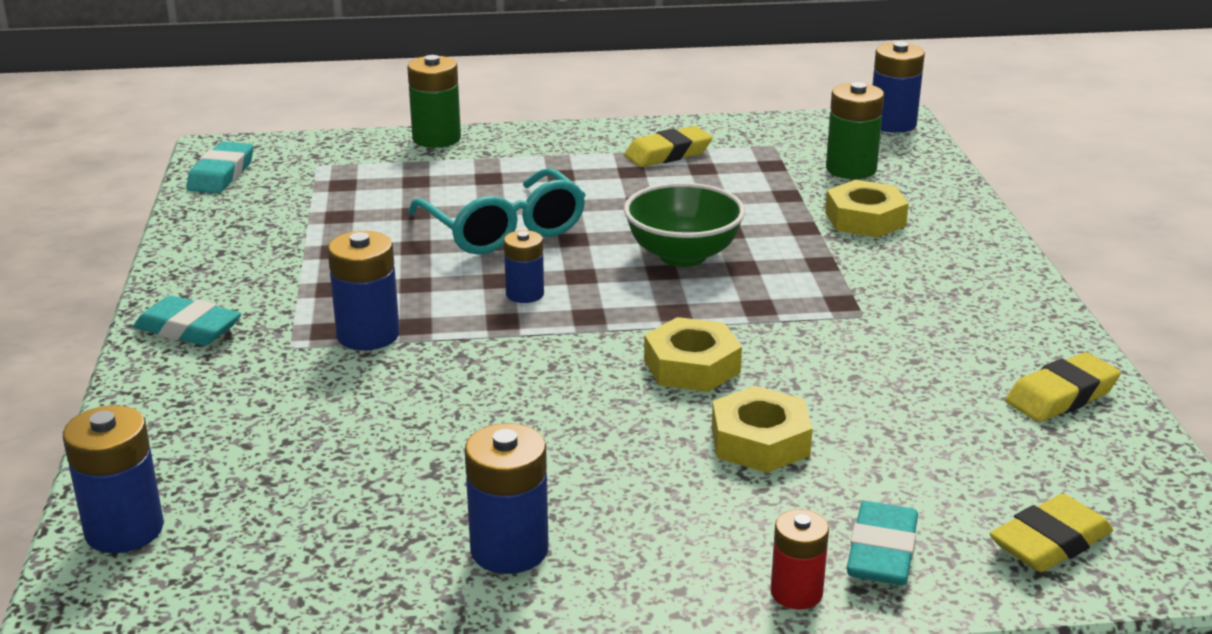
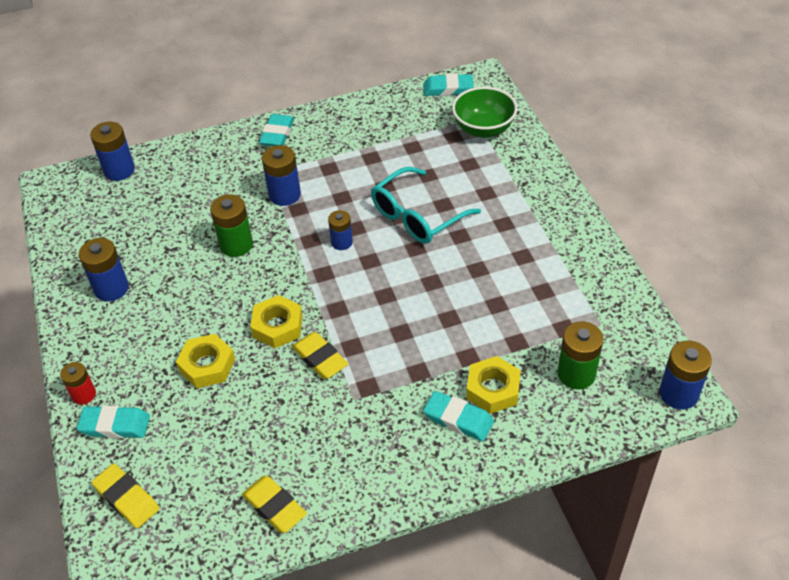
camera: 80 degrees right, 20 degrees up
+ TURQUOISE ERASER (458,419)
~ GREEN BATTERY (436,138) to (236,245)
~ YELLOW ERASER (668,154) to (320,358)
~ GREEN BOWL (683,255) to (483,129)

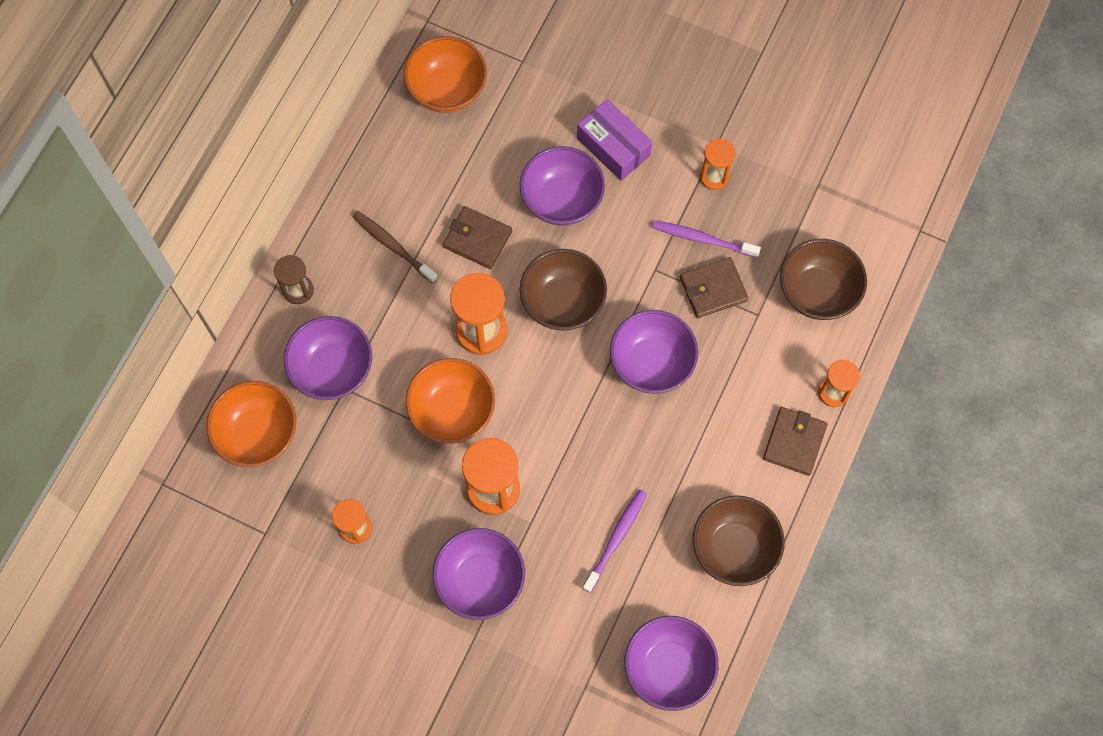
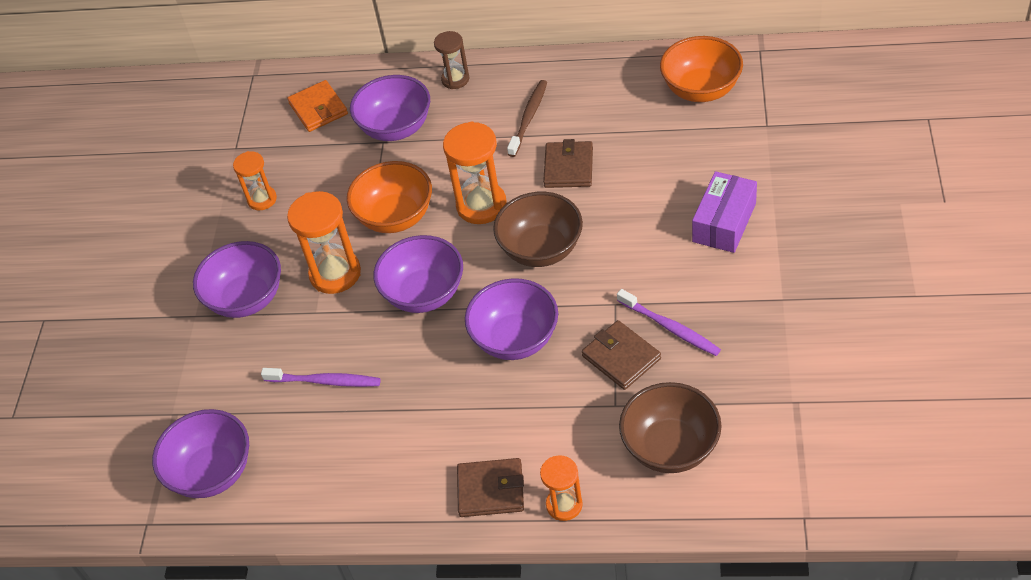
camera: 75 degrees right, 20 degrees down
- BROWN BOWL (734,548)
- ORANGE HOURGLASS (714,176)
~ PURPLE BOWL (561,200) to (424,294)
~ ORANGE BOWL (258,434) to ORANGE WALLET (318,109)
~ PURPLE TOOTHBRUSH (702,239) = (670,328) 135 degrees clockwise

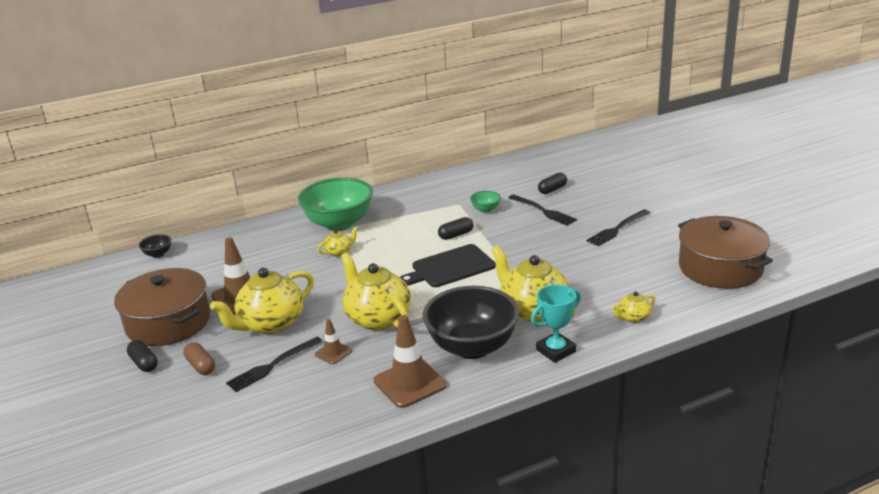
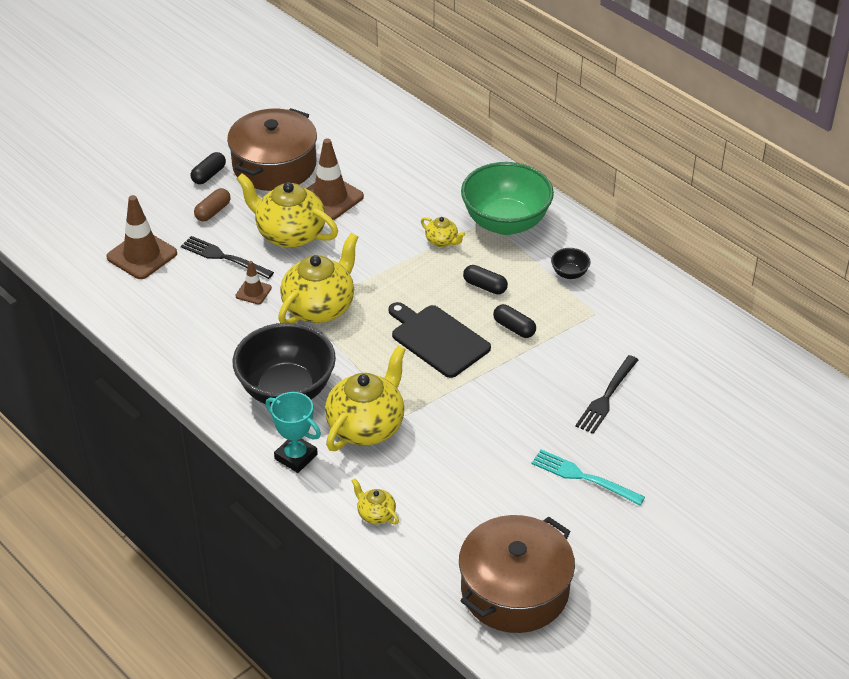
camera: 70 degrees right, 15 degrees up
- GREEN BOWL (485,210)
~ BLACK BOWL (158,254) to (569,273)
~ BROWN TRAFFIC CONE (410,383) to (142,255)
~ BLACK CAPSULE (552,189) to (485,286)
~ BLACK FORK (617,229) to TURQUOISE FORK (583,477)

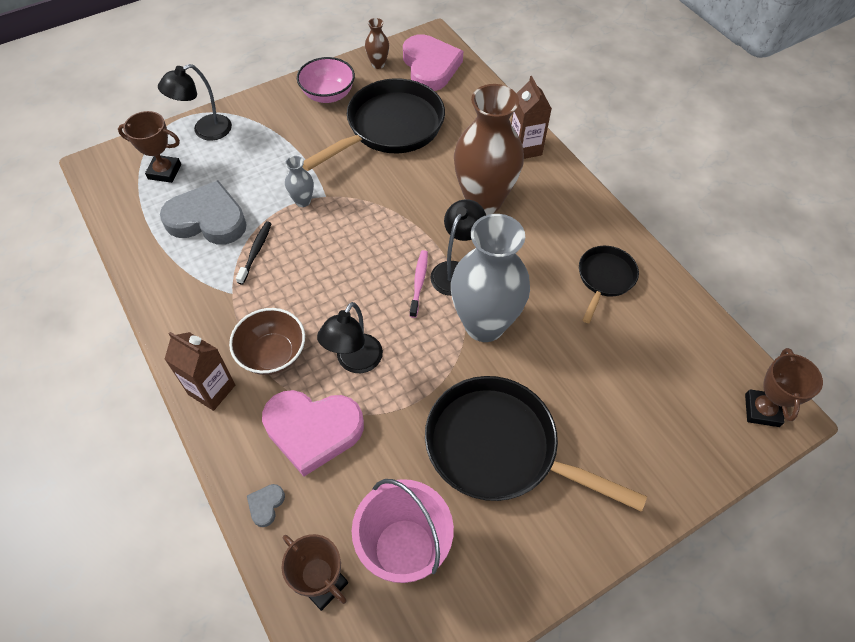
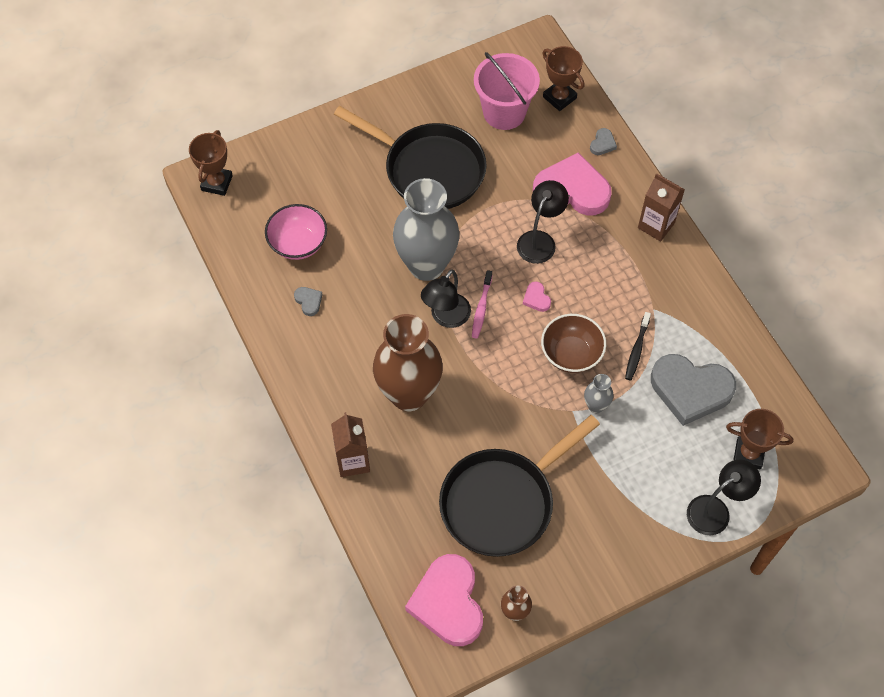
camera: 175 degrees left, 5 degrees up
+ PINK HEART (536,298)
~ BROWN BOWL (272,354) to (571,354)
~ PINK BOWL (328,95) to (298,243)
~ BLACK PAN (605,278) to GREY HEART (308,301)

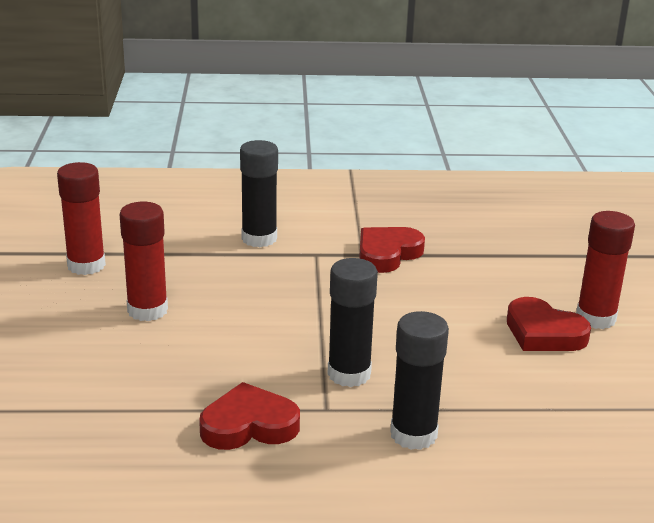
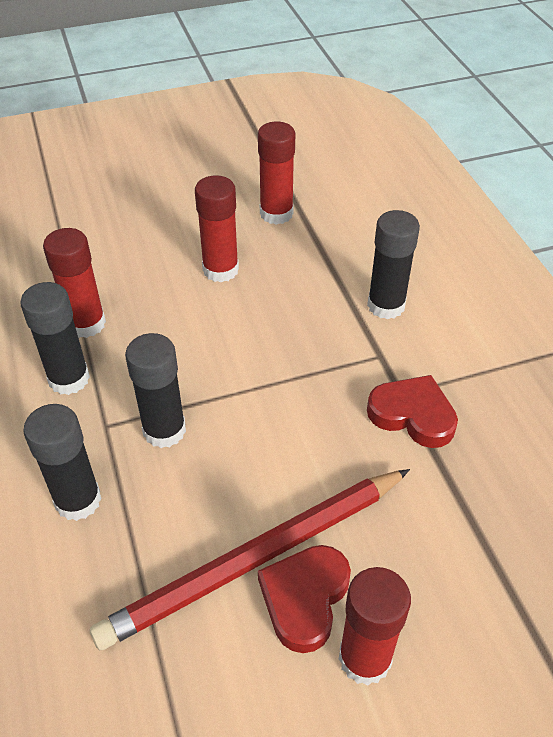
camera: 75 degrees right, 20 degrees up
+ RED GLUE STICK (86,324)
+ RED PENCIL (256,559)
~ RED HEART (249,425) to BLACK GLUE STICK (69,379)

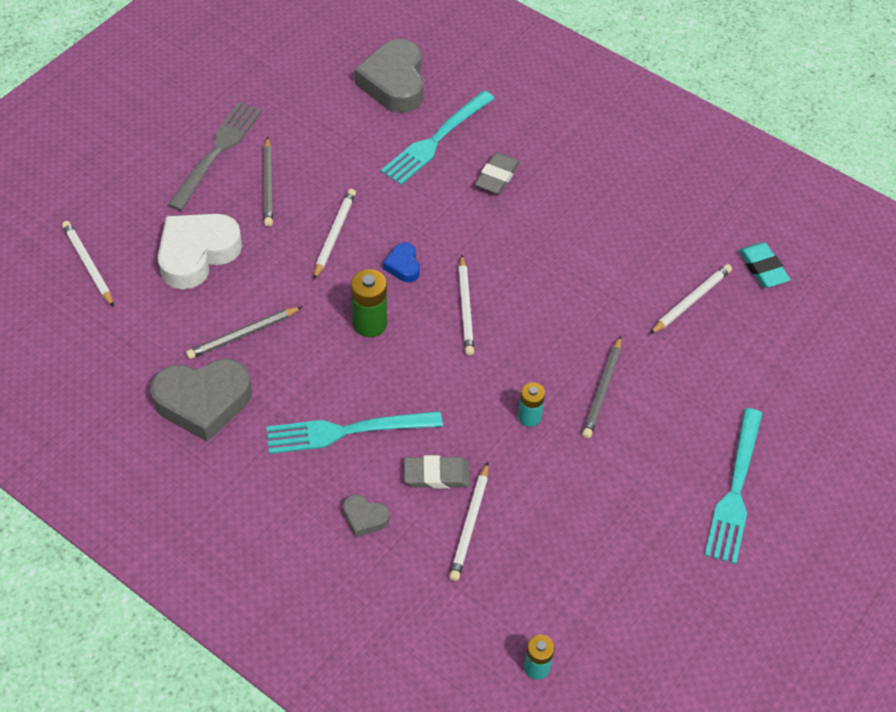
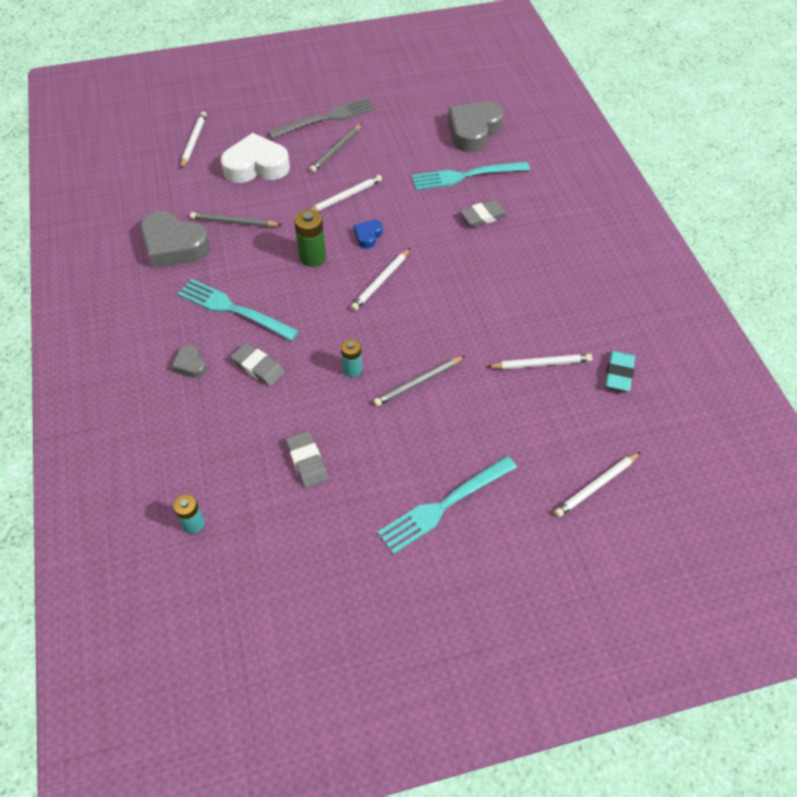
camera: 40 degrees right, 0 degrees up
+ GREY ERASER (307,461)
~ WHITE PENCIL (470,524) to (596,486)

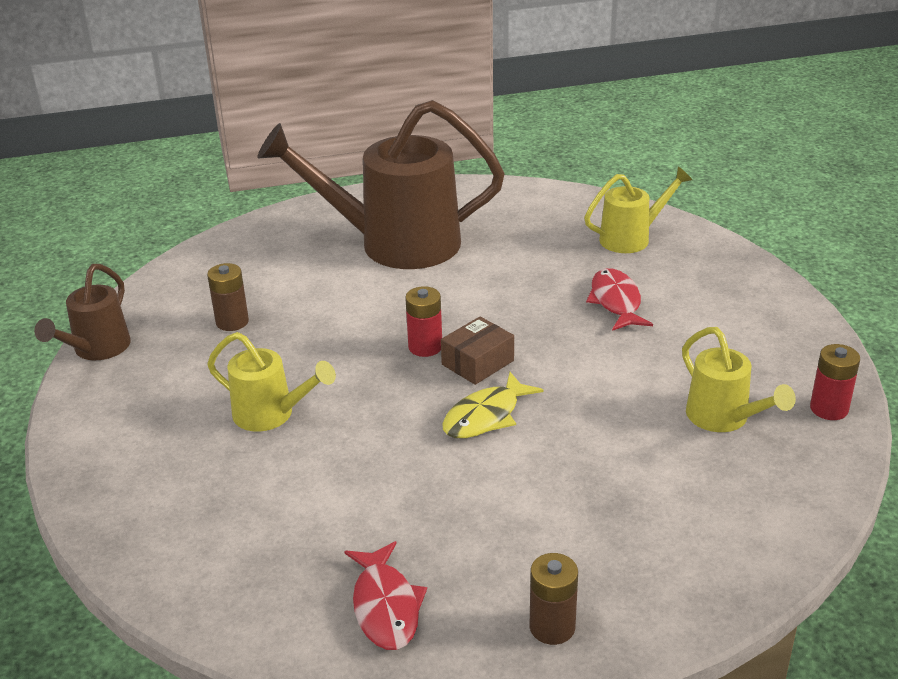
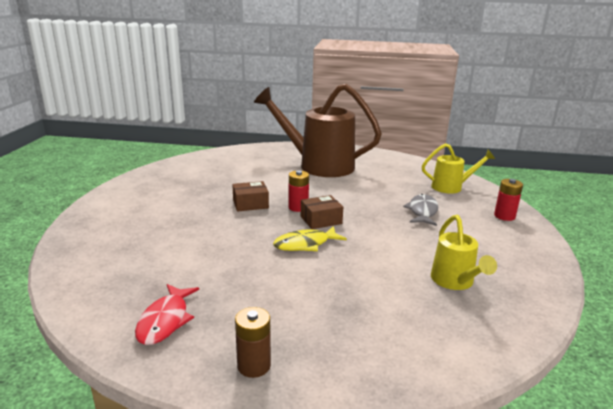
camera: 20 degrees right, 10 degrees down
- BROWN WATERING CAN (96,349)
- BROWN BATTERY (232,322)
- YELLOW WATERING CAN (271,415)
+ BROWN BOX (250,204)
~ RED BATTERY (829,409) to (504,216)
~ RED FISH (616,302) to GREY FISH (422,211)

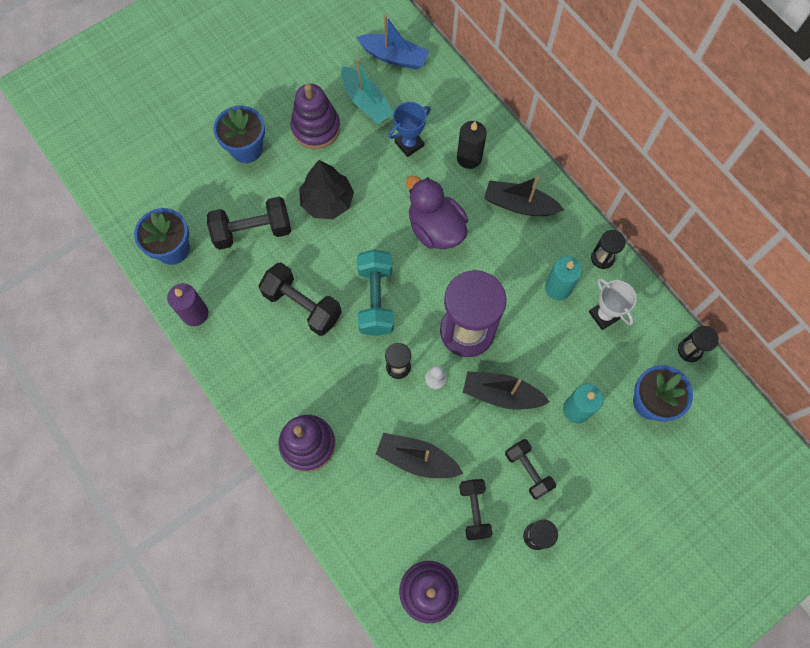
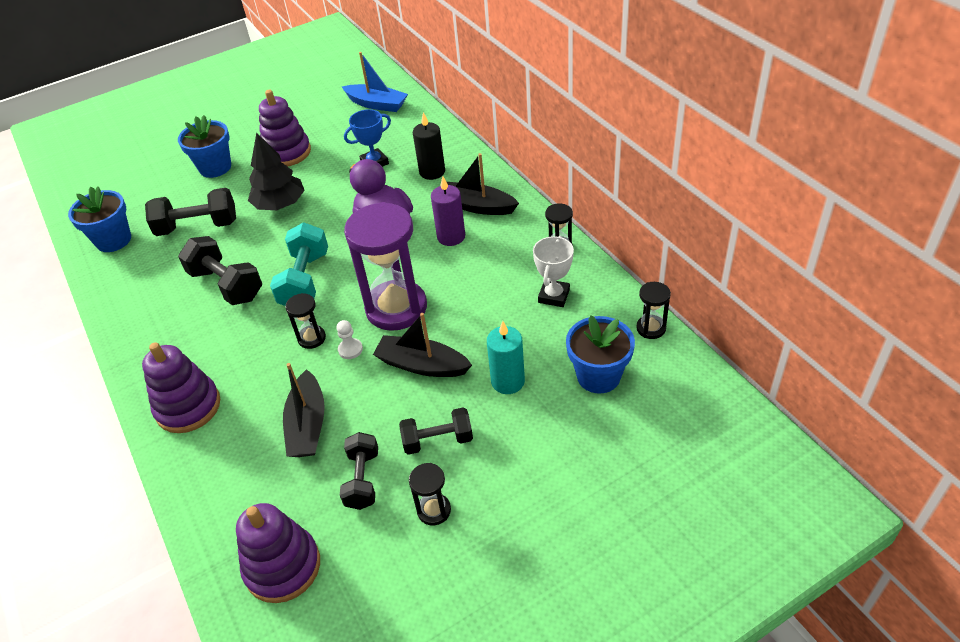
camera: 10 degrees right, 25 degrees down
- TURQUOISE BOAT (366,102)
- TURQUOISE CANDLE (558,288)
~ PURPLE CANDLE (195,313) to (451,237)
~ BLACK BOAT (416,459) = (308,425) 120 degrees counterclockwise
~ BLACK DUMBBELL (528,470) = (438,440) 75 degrees counterclockwise
~ WHITE TROPHY (604,315) = (554,296) 45 degrees clockwise

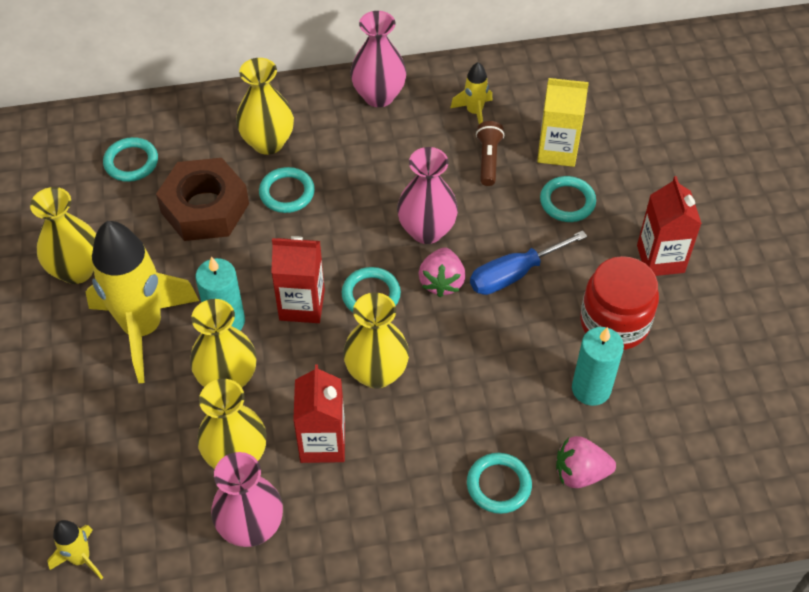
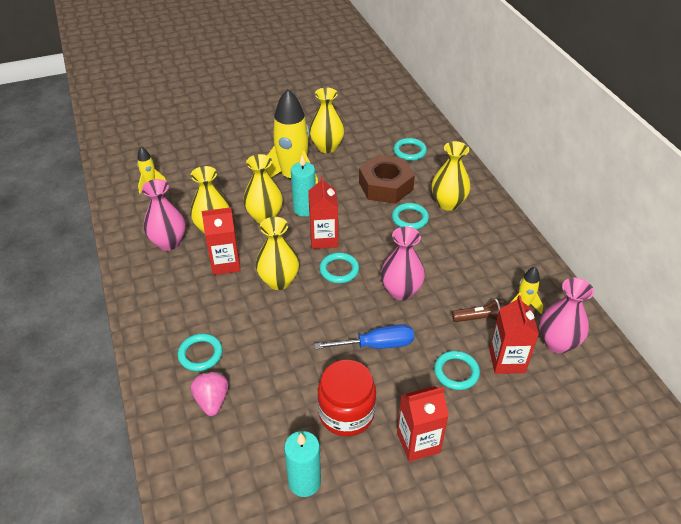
camera: 80 degrees right, 10 degrees down
- PINK STRAWBERRY (442,282)
~ PINK VASE (379,96) to (557,343)
~ TURQUOISE CANDLE (591,389) to (304,482)
~ YELLOW CARTON (557,150) to RED CARTON (507,361)
~ BLUE SCREWDRIVER (514,274) = (376,345) 120 degrees clockwise

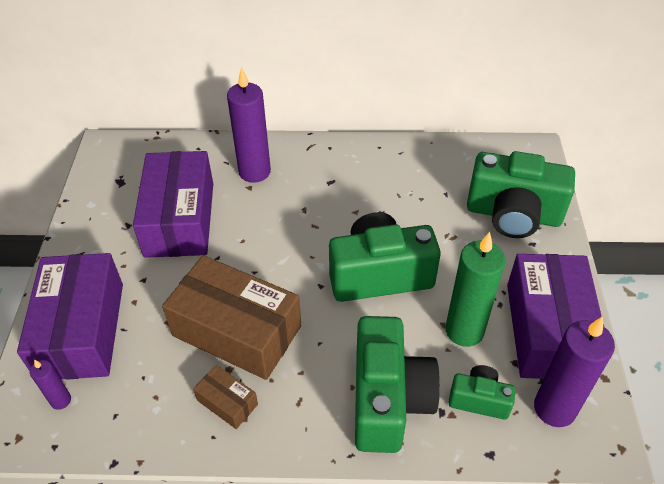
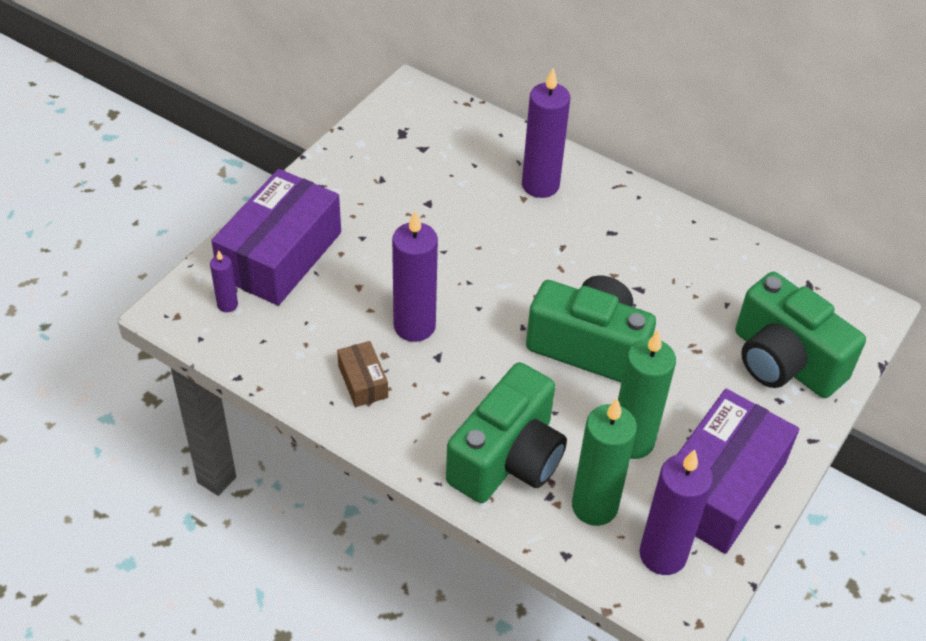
camera: 30 degrees right, 0 degrees up
- PURPLE BOX (180,219)
~ BROWN BOX (237,330) to PURPLE CANDLE (414,326)
~ GREEN CAMERA (479,400) to GREEN CANDLE (594,506)

